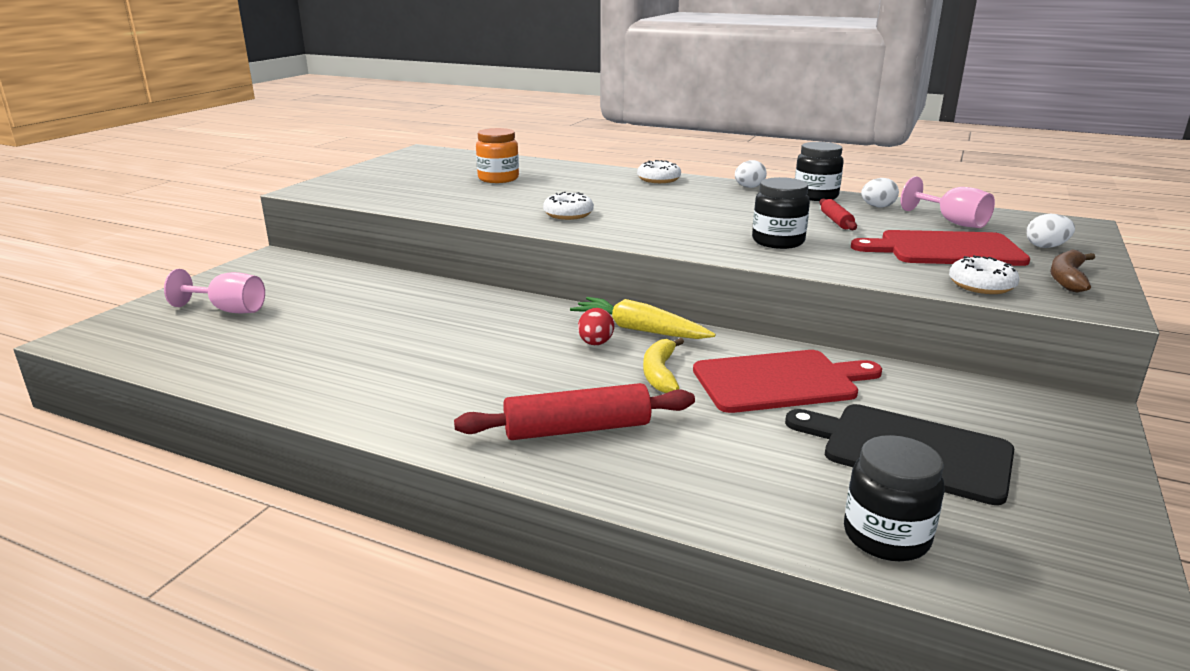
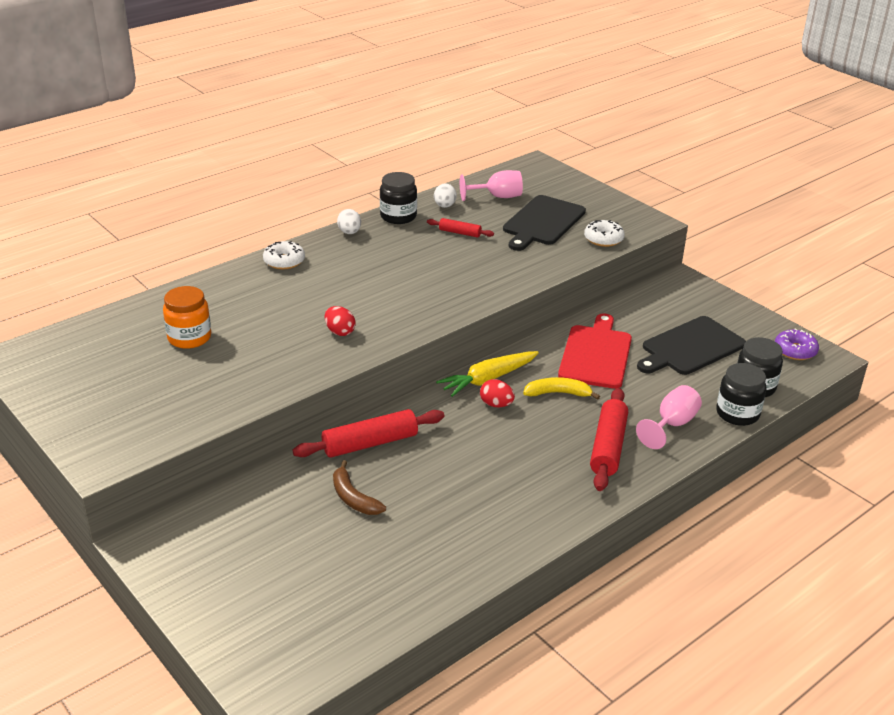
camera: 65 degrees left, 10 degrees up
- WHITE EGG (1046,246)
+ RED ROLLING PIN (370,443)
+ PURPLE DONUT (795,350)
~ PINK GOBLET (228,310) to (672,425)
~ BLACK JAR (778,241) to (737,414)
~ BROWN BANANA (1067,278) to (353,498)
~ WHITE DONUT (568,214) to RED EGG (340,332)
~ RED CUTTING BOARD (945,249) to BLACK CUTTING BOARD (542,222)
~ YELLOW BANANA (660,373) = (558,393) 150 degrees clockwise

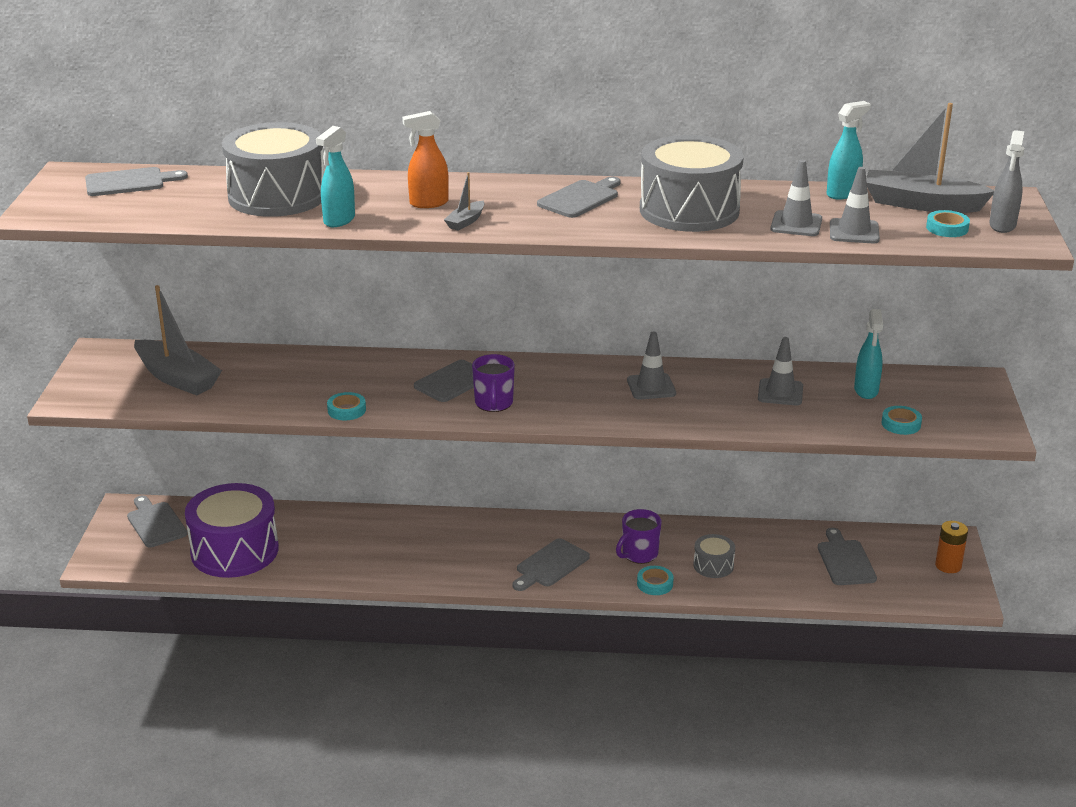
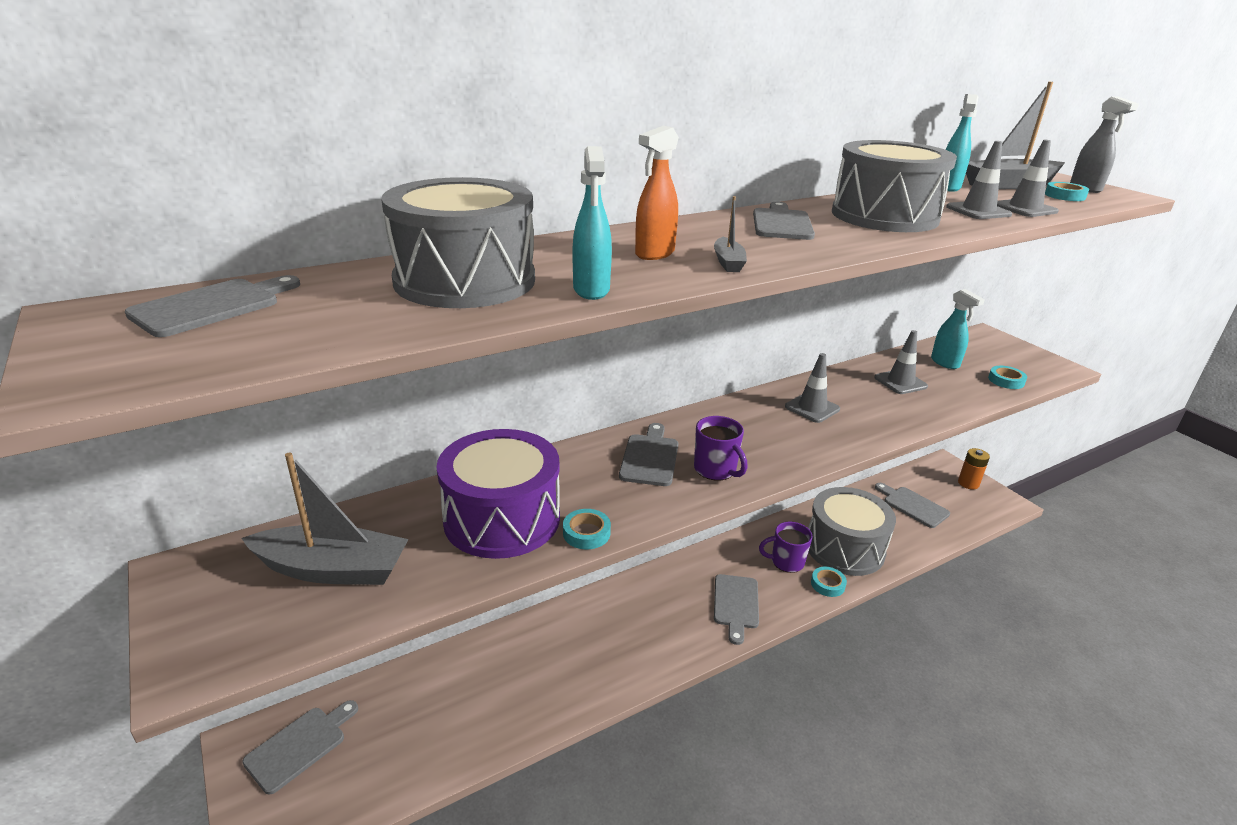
camera: 35 degrees left, 0 degrees up
~ PURPLE DRUM (234,551) to (502,518)
~ GREY CUTTING BOARD (156,523) = (300,746) 105 degrees clockwise
~ PURPLE MUG (639,554) = (786,562) 75 degrees clockwise
~ GREY DRUM (713,565) = (844,548) x2.18

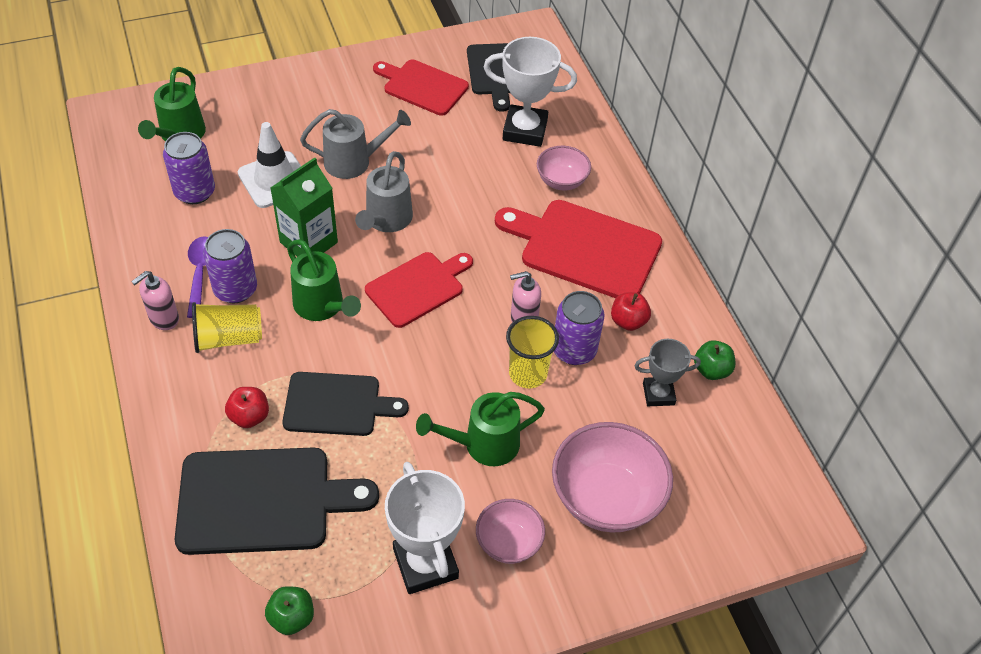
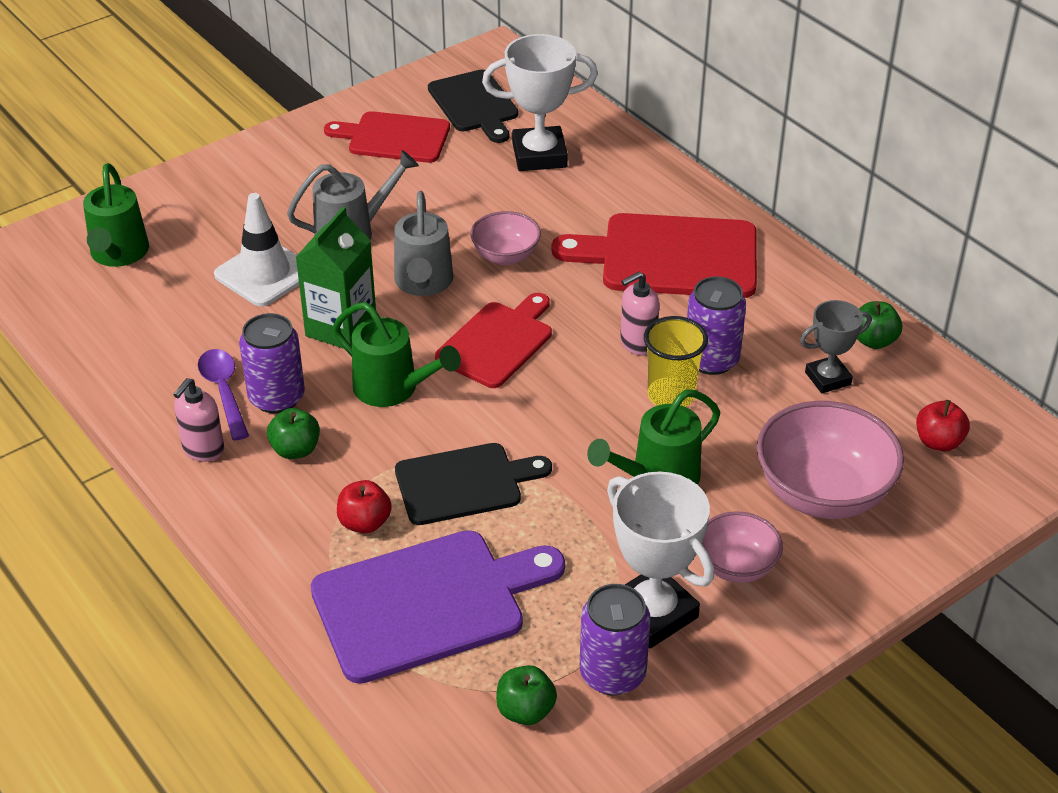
camera: 15 degrees left, 10 degrees down
~ PURPLE CAN (195,192) to (612,674)
~ PINK BOWL (561,181) to (505,256)
~ RED APPLE (628,321) to (938,442)
~ YELLOW CUP (228,338) to GREEN APPLE (295,450)
~ BLACK CUTTING BOARD (263,500) to PURPLE CUTTING BOARD (427,603)

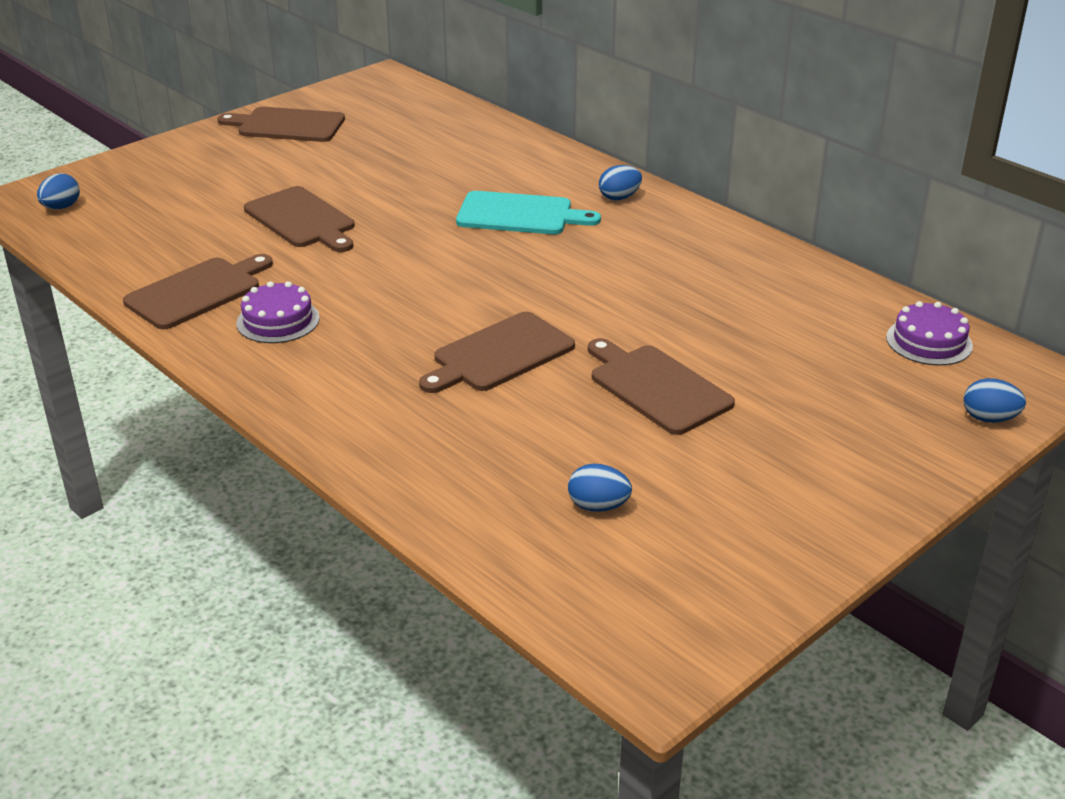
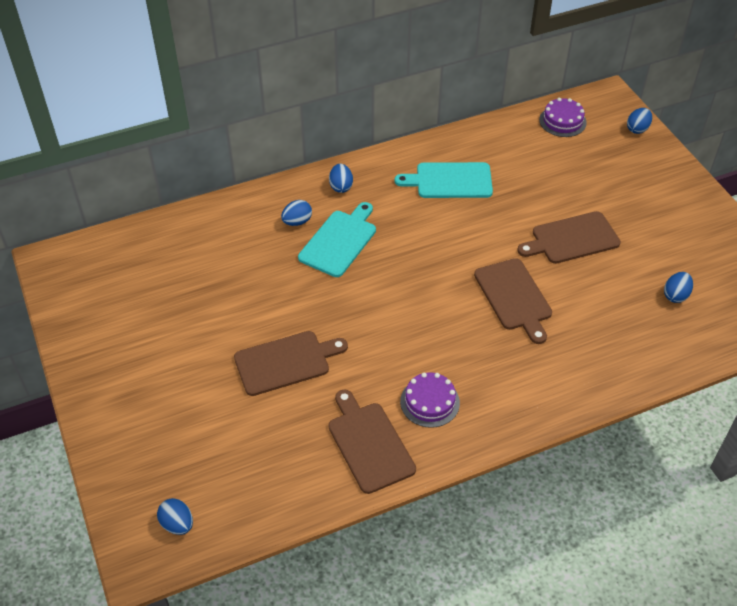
camera: 70 degrees left, 15 degrees up
- BROWN CUTTING BOARD (287,125)
+ BLUE EGG (297,222)
+ TURQUOISE CUTTING BOARD (450,181)

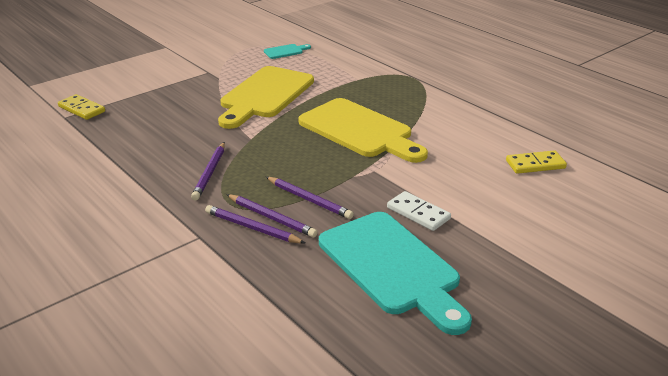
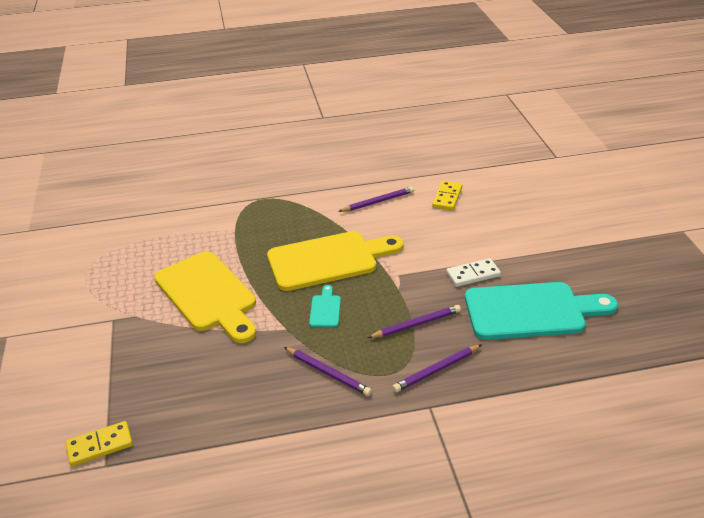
camera: 60 degrees left, 5 degrees up
~ PURPLE PENCIL (272,218) to (378,202)
~ TURQUOISE CUTTING BOARD (285,51) to (325,309)

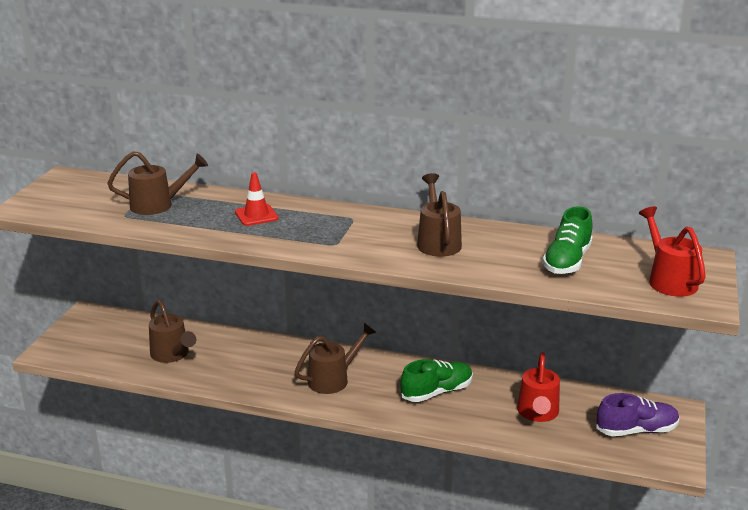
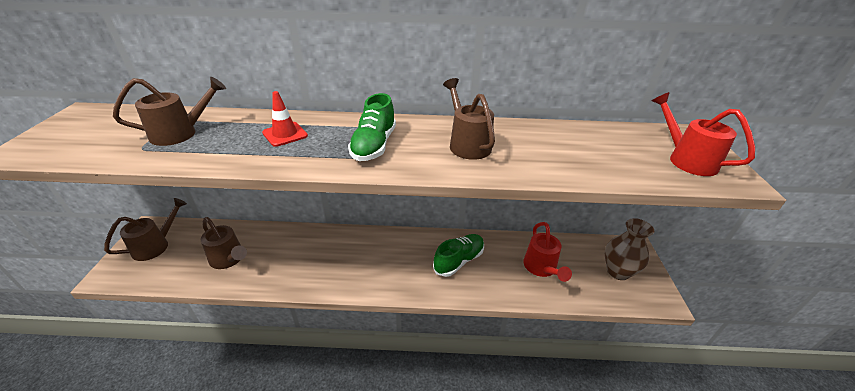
camera: 15 degrees left, 10 degrees up
~ BROWN WATERING CAN (333,379) to (156,245)
~ GREEN SHOE (567,261) to (374,145)
~ PURPLE SHOE (636,430) to BROWN VASE (618,271)

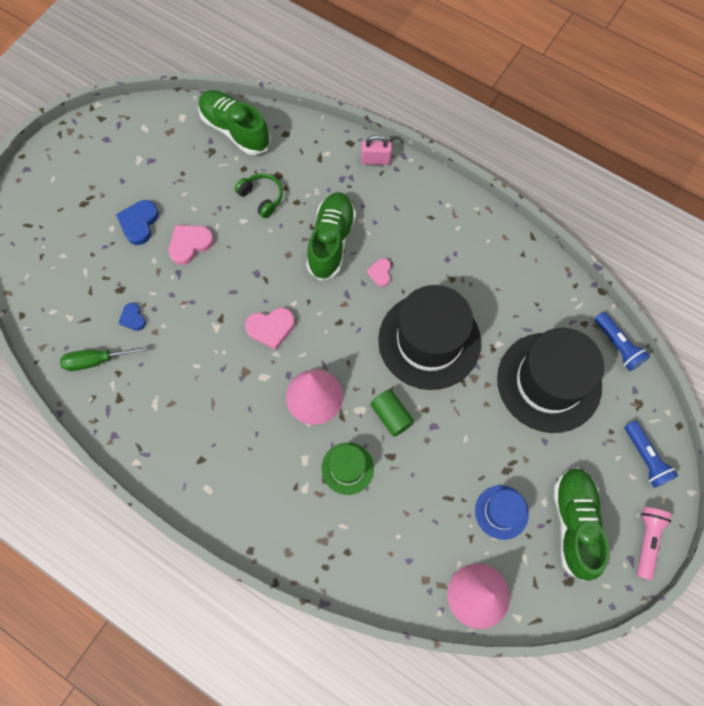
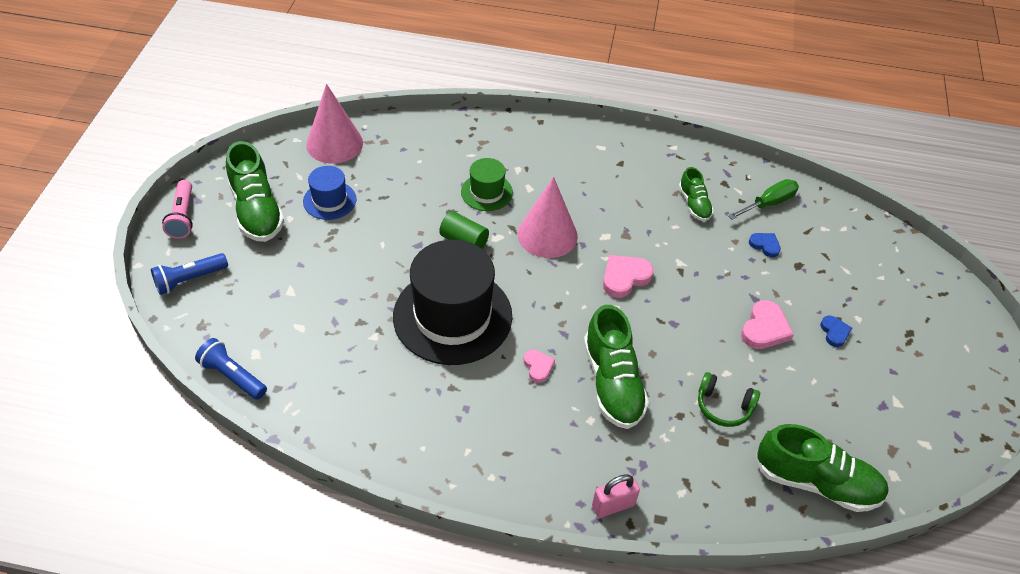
camera: 155 degrees right, 20 degrees down
- BLACK HAT (549,382)
+ GREEN SHOE (694,204)
~ BLUE FLASHLIGHT (645,458) = (189,279) 75 degrees counterclockwise
~ BLUE HEART (139,223) = (834,332) x0.61

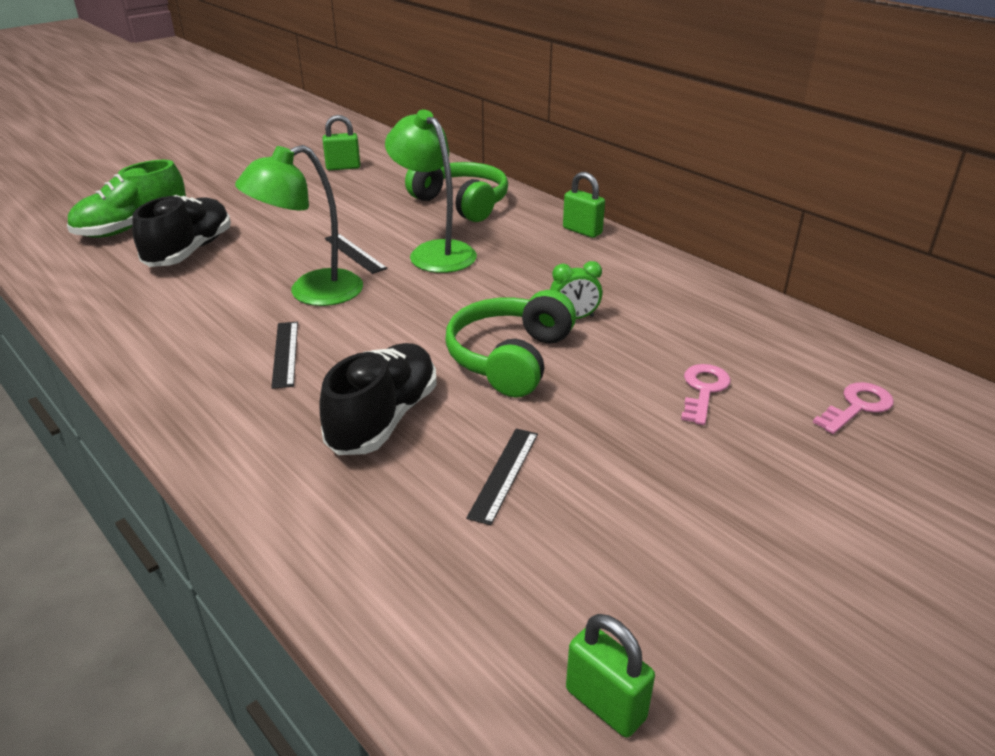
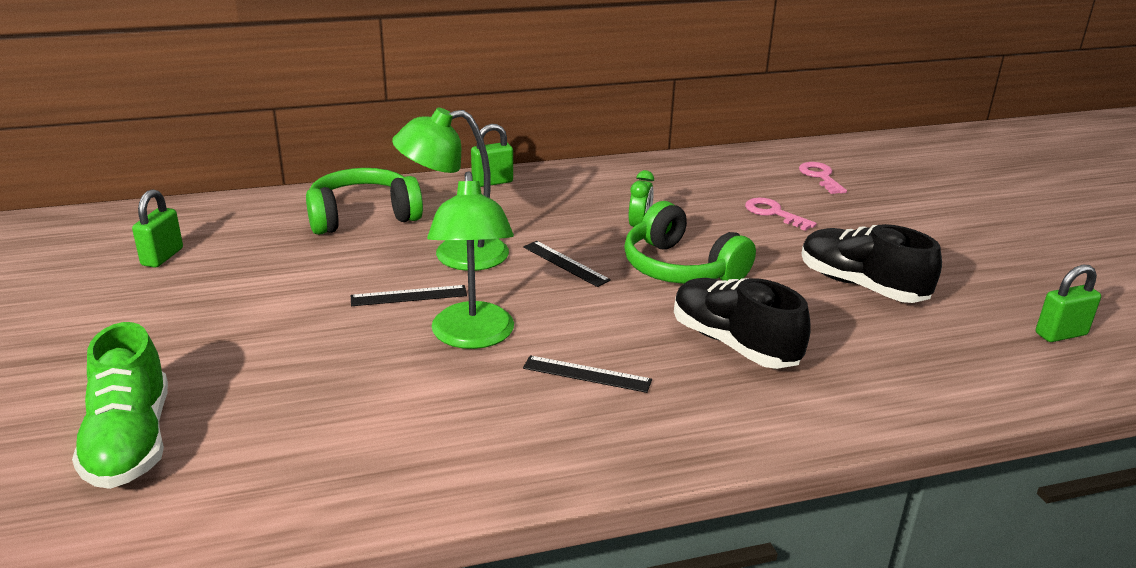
camera: 65 degrees left, 5 degrees down
~ BLACK SHOE (189,251) to (861,286)
~ BLACK RULER (504,474) to (565,263)

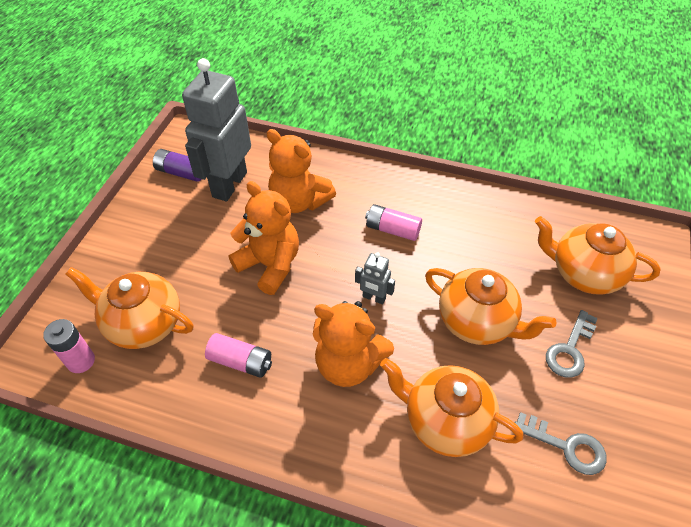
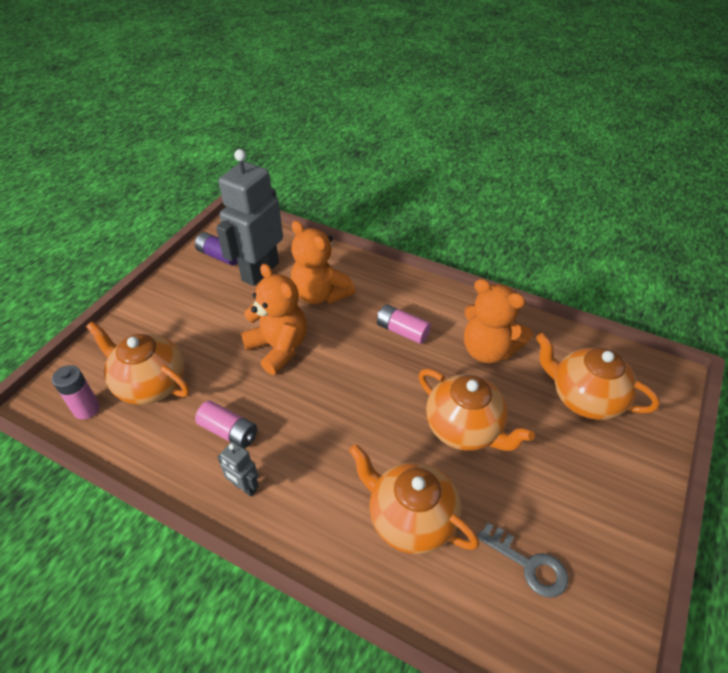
camera: 10 degrees right, 5 degrees down
- GREY KEY (570,349)
~ ORANGE TEDDY BEAR (348,364) to (488,350)
~ GREY ROBOT (374,298) to (244,487)

